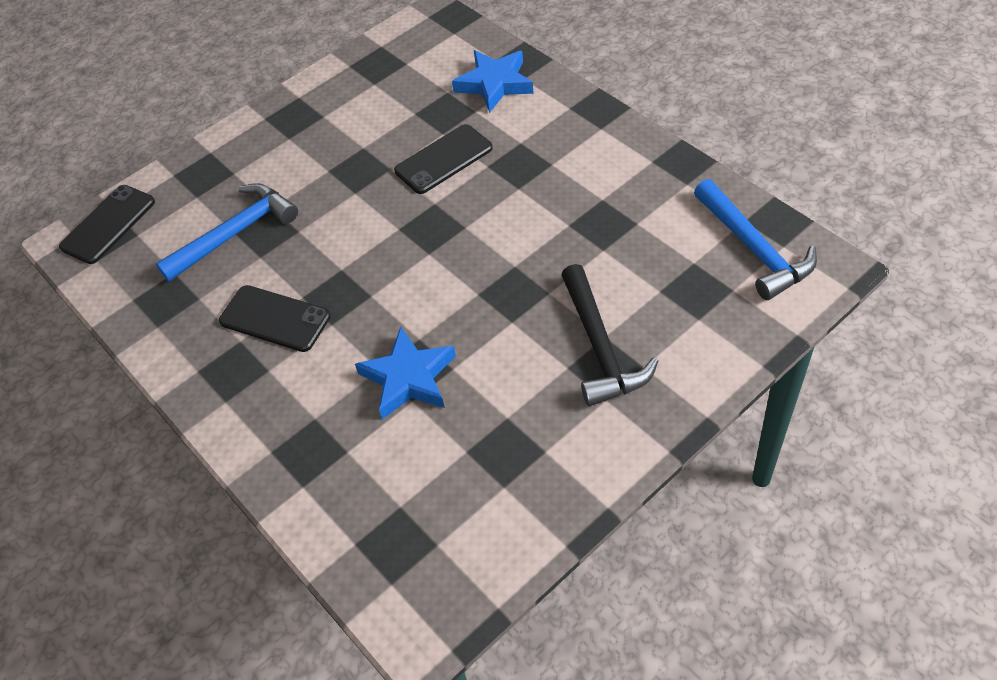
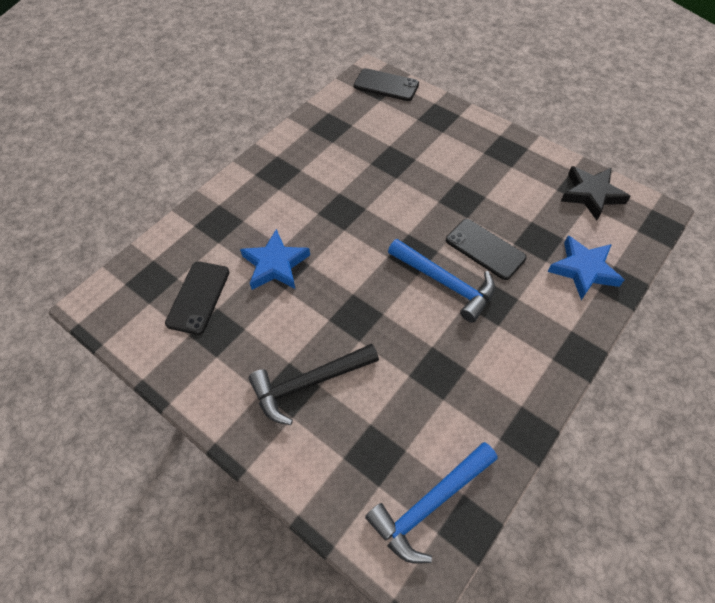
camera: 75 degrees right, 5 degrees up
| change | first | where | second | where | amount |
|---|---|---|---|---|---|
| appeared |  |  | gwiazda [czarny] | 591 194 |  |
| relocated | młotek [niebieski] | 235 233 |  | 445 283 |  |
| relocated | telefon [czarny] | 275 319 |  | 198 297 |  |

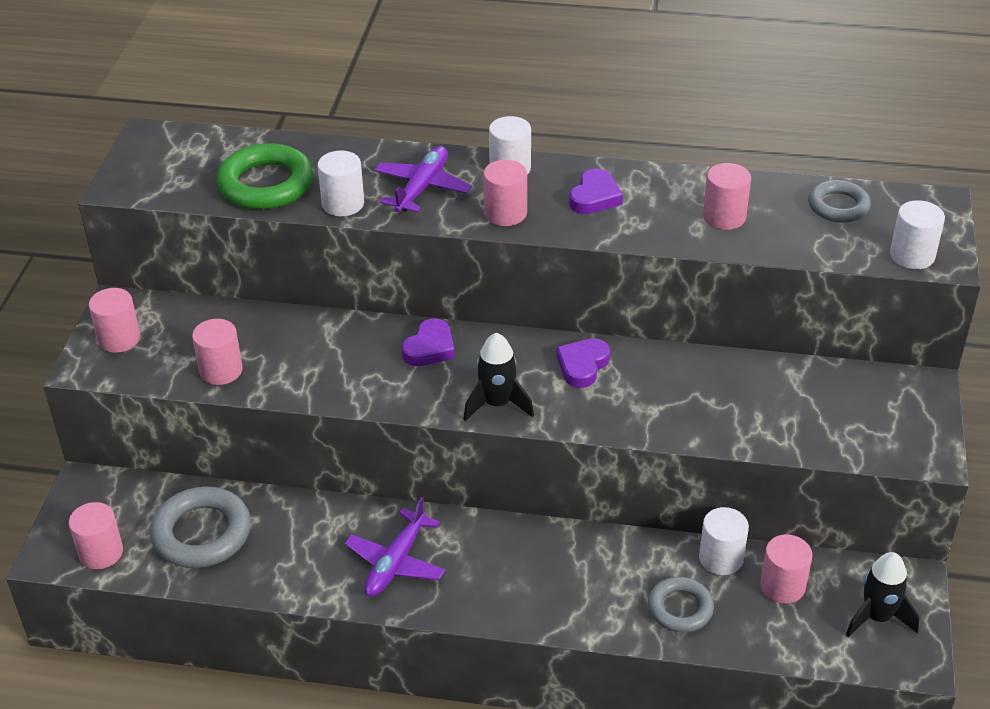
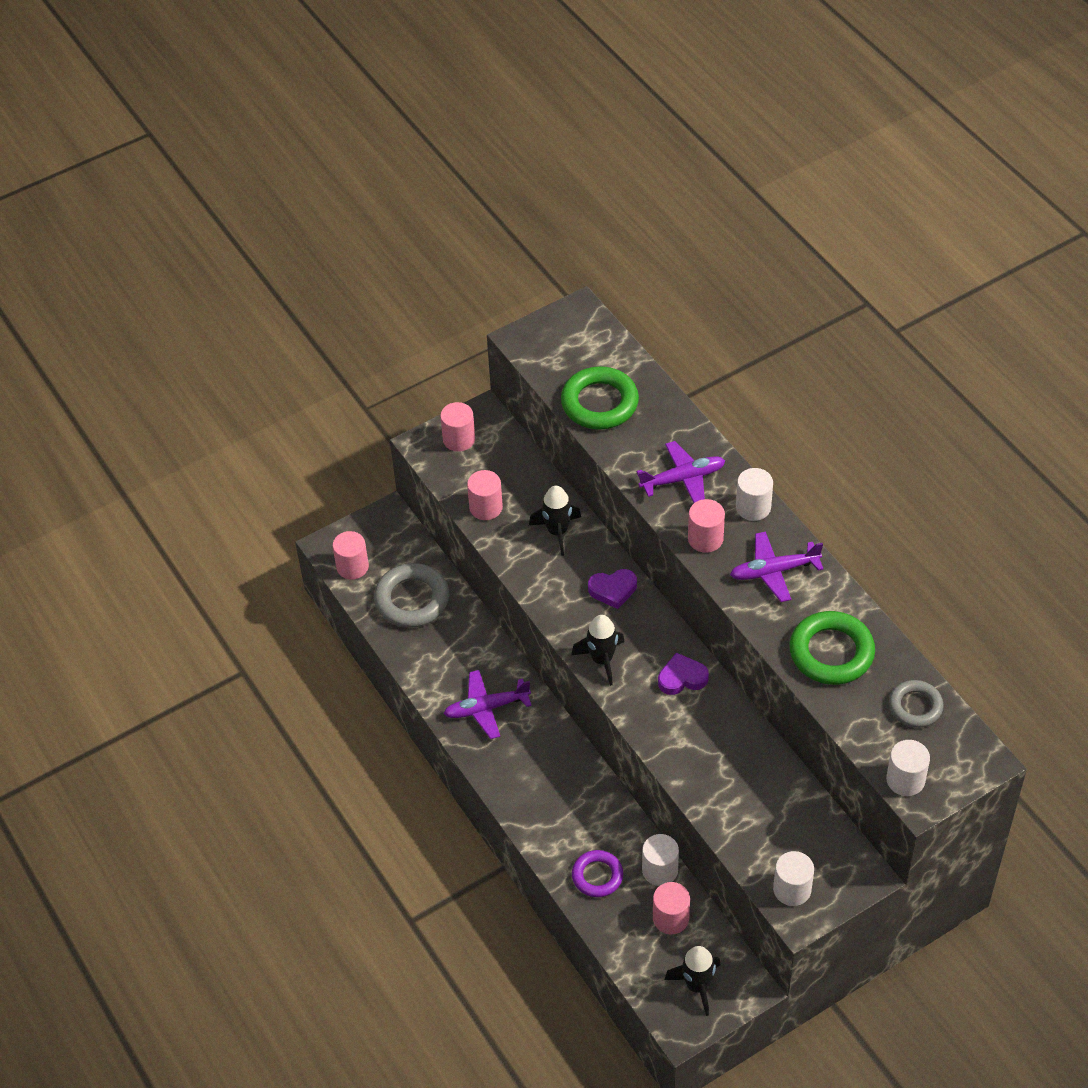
camera: 50 degrees right, 10 degrees up
| change | first | where | second | where | amount |
|---|---|---|---|---|---|
| appeared |  |  | rakieta [czarny] | 557 532 |  |
| relocated | walec [biały] | 343 204 |  | 792 889 |  |
| exchanged | serce [fioletowy] | 594 197 | samolot [fioletowy] | 774 571 |  |
| exchanged | walec [różowy] | 724 217 | pierścień [zielony] | 831 652 |  |
| colour | pierścień [szary] | 680 608 | pierścień [fioletowy] | 597 876 |  |

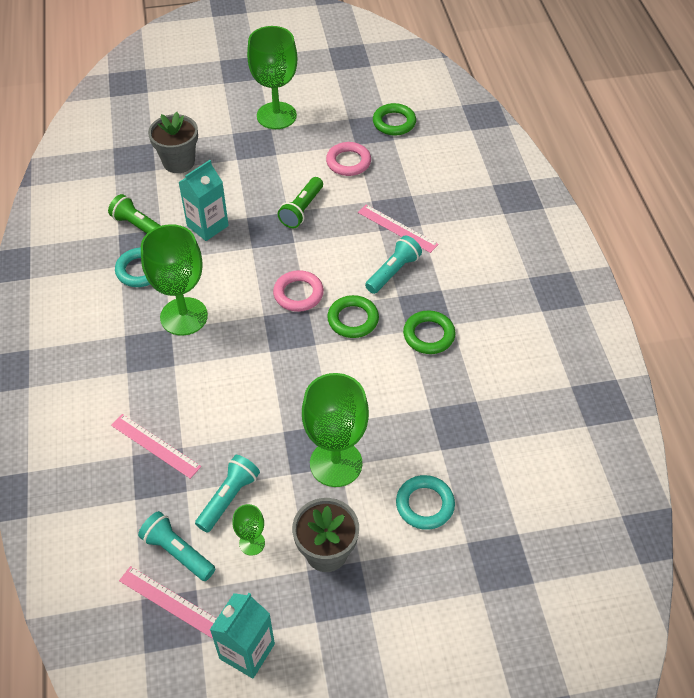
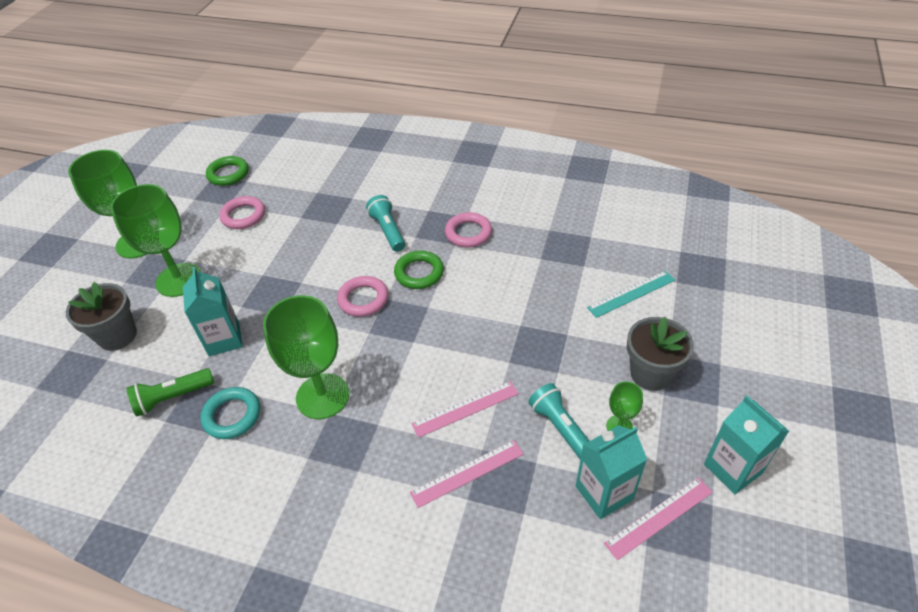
camera: 60 degrees left, 5 degrees down
| change | first | where | second | where | amount |
|---|---|---|---|---|---|
| missing | latarka [zielony] | 302 209 |  |  |  |
| relocated | kielich [zielony] | 336 463 |  | 179 280 |  |
| relocated | linijka [różowy] | 397 228 |  | 465 409 |  |
| exchanged | latarka [turkusowy] | 178 552 | karton mleka [turkusowy] | 604 493 |  |
| exchanged | pierścień [turkusowy] | 425 504 | linijka [turkusowy] | 631 294 |  |
| colour | pierścień [zielony] | 428 335 | pierścień [różowy] | 468 233 |  |

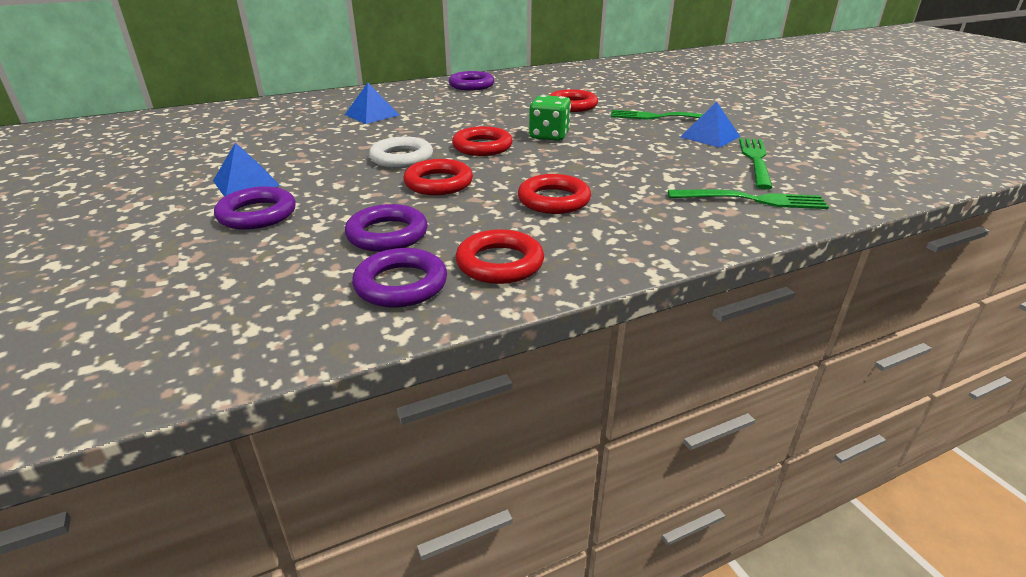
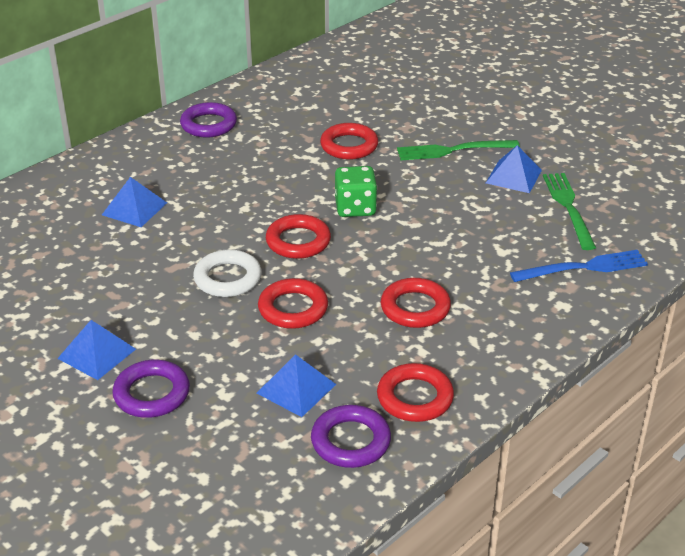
camera: 20 degrees left, 5 degrees up
| change | first | where | second | where | amount |
|---|---|---|---|---|---|
| exchanged | pierścień [fioletowy] | 387 234 | piramida [niebieski] | 296 388 |  |
| colour | widelec [zielony] | 753 200 | widelec [niebieski] | 584 267 |  |

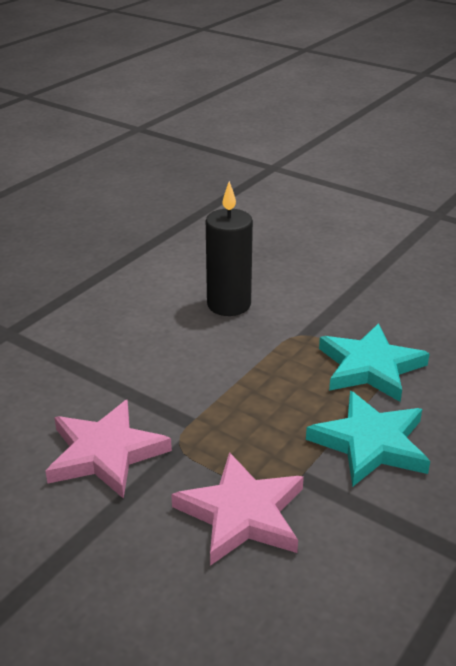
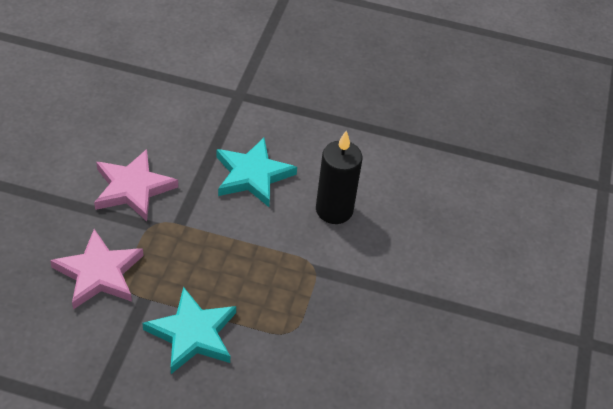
camera: 65 degrees right, 15 degrees up
| change | first | where | second | where | amount |
|---|---|---|---|---|---|
| relocated | gwiazda [turkusowy] | 370 367 |  | 252 175 |  |

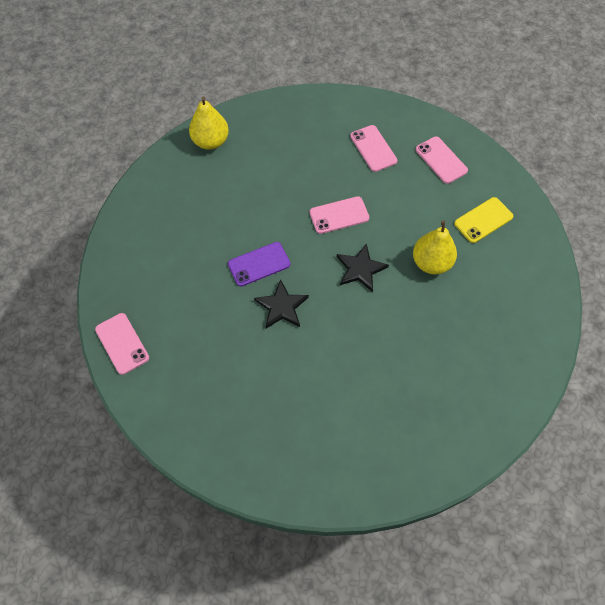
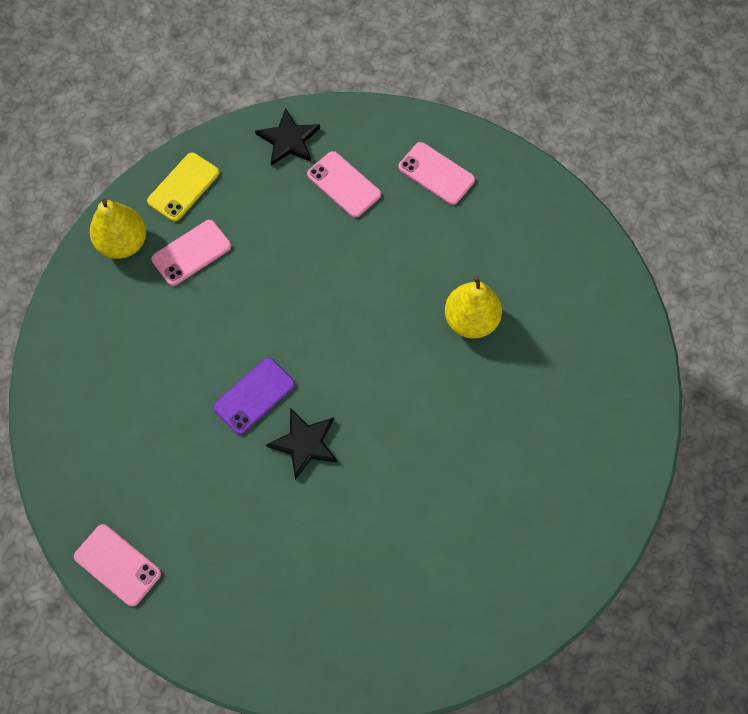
camera: 20 degrees left, 5 degrees up
| change | first | where | second | where | amount |
|---|---|---|---|---|---|
| relocated | telefon [różowy] | 339 215 |  | 191 253 |  |
| relocated | gwiazda [czarny] | 360 269 |  | 289 140 |  |
| relocated | telefon [żółty] | 483 220 |  | 183 187 |  |

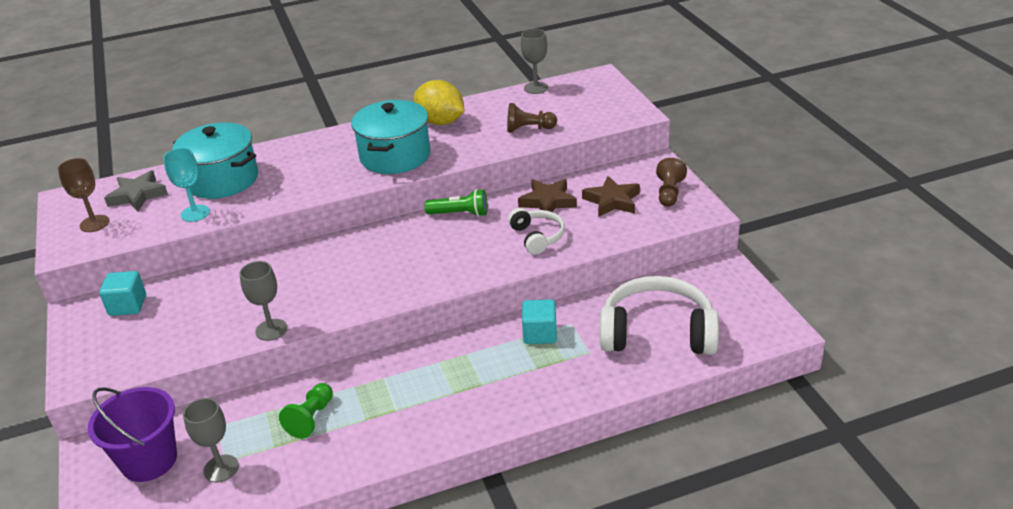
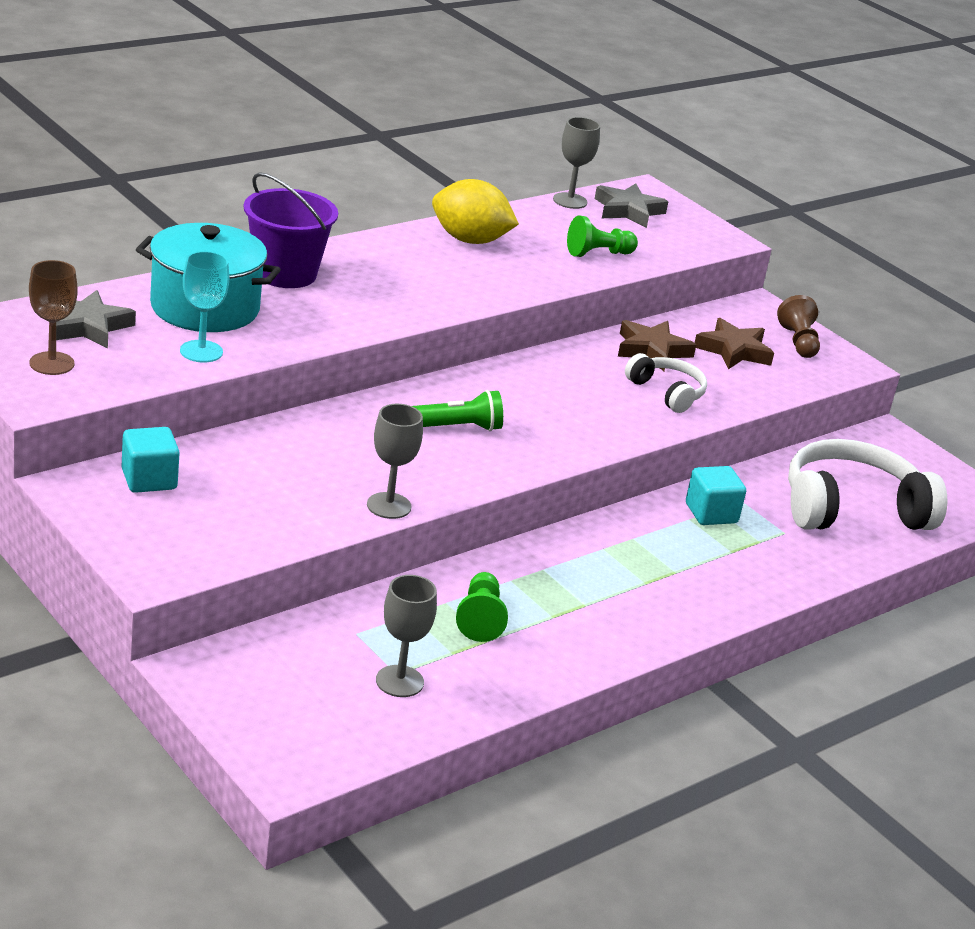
camera: 25 degrees left, 5 degrees down
| change | first | where | second | where | amount |
|---|---|---|---|---|---|
| missing | garnek [turkusowy] | 395 156 |  |  |  |
| appeared |  |  | gwiazda [szary] | 628 210 |  |
| relocated | wiadro [fioletowy] | 149 460 |  | 285 273 |  |
| relocated | latarka [zielony] | 460 214 |  | 458 427 |  |
| colour | pionek [brązowy] | 528 129 | pionek [zielony] | 598 254 |  |

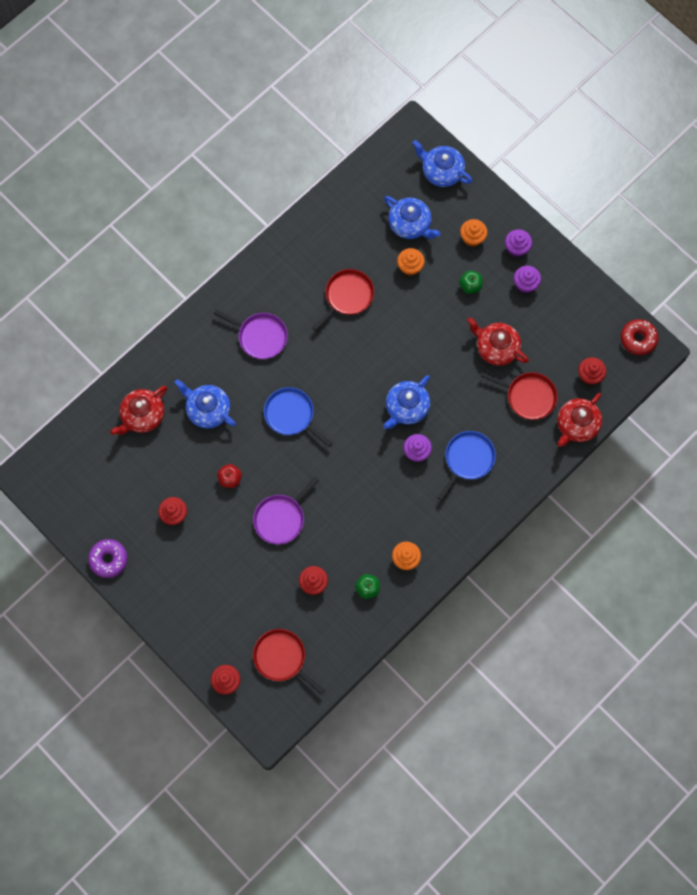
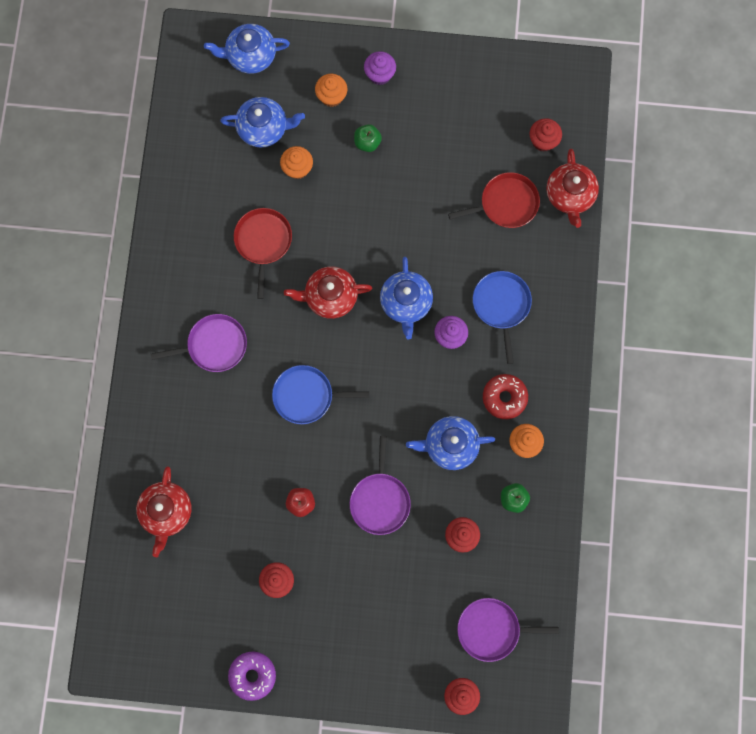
camera: 40 degrees left, 5 degrees up
| change | first | where | second | where | amount |
|---|---|---|---|---|---|
| missing | muffinka [fioletowy] | 525 284 |  |  |  |
| relocated | imbryk [niebieski] | 207 409 |  | 450 445 |  |
| relocated | imbryk [czerwony] | 496 347 |  | 330 296 |  |
| relocated | donut [czerwony] | 638 339 |  | 504 397 |  |
| colour | patelnia [czerwony] | 282 658 | patelnia [fioletowy] | 492 629 |  |

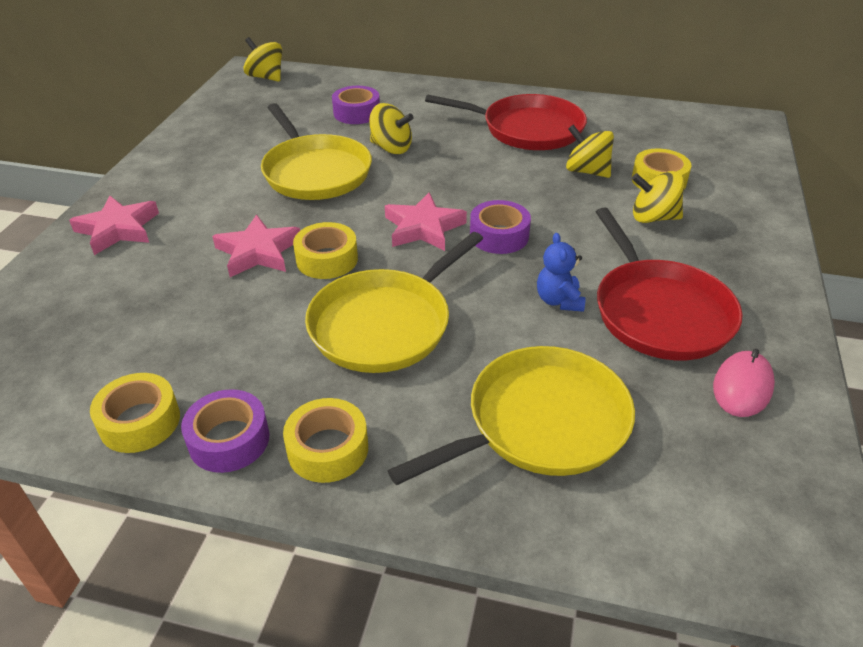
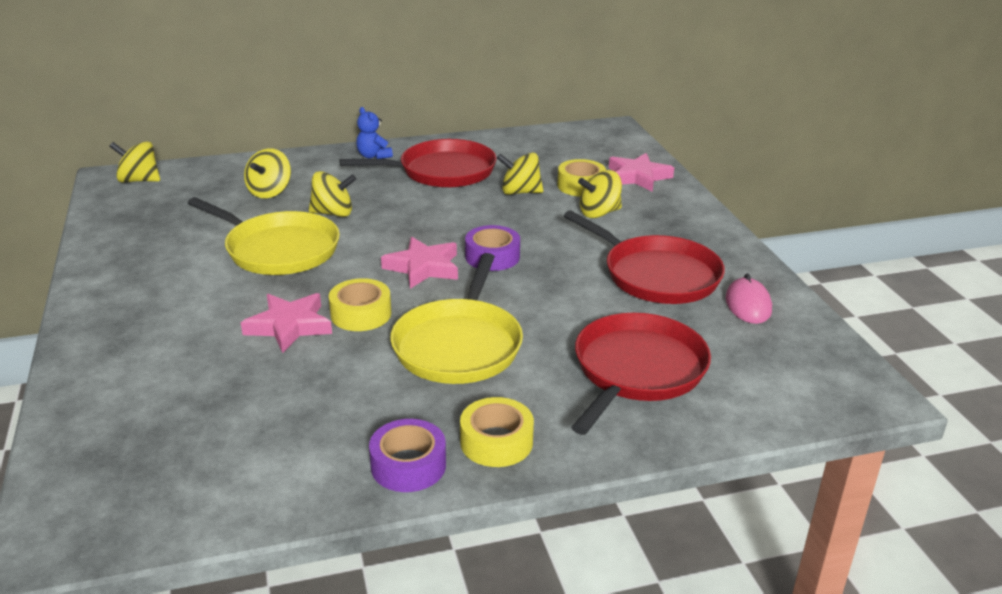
camera: 30 degrees left, 10 degrees down
| change | first | where | second | where | amount |
|---|---|---|---|---|---|
| missing | taśma klejąca [żółty] | 140 421 |  |  |  |
| relocated | gwiazda [różowy] | 118 229 |  | 638 177 |  |
| relocated | miś [niebieski] | 559 301 |  | 373 156 |  |
| exchanged | taśma klejąca [fioletowy] | 356 113 | bączek [żółty] | 270 192 |  |
| colour | patelnia [żółty] | 540 423 | patelnia [czerwony] | 637 371 |  |

